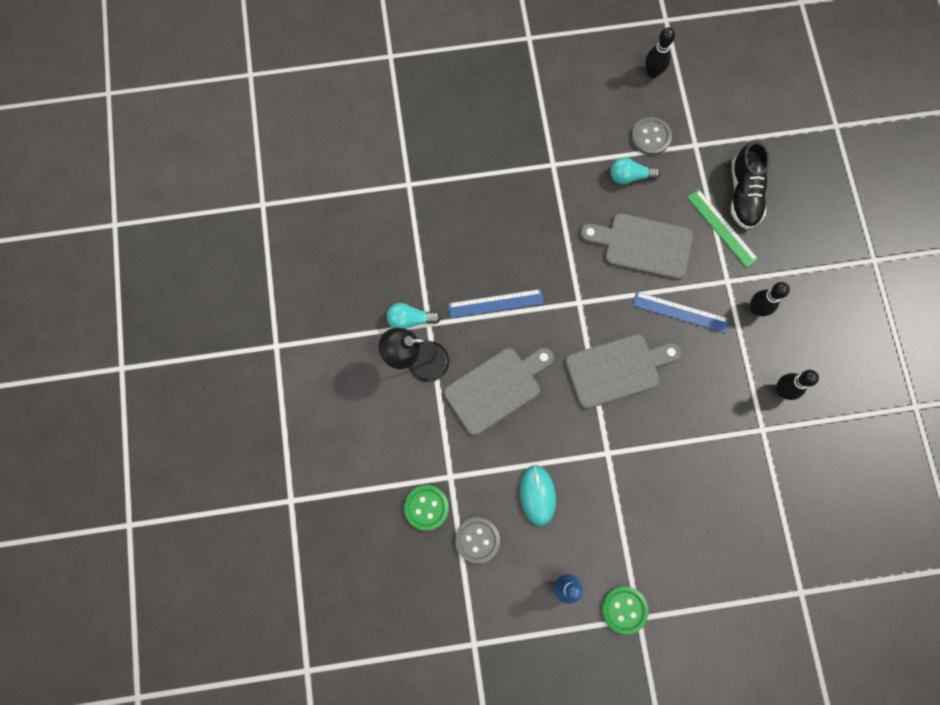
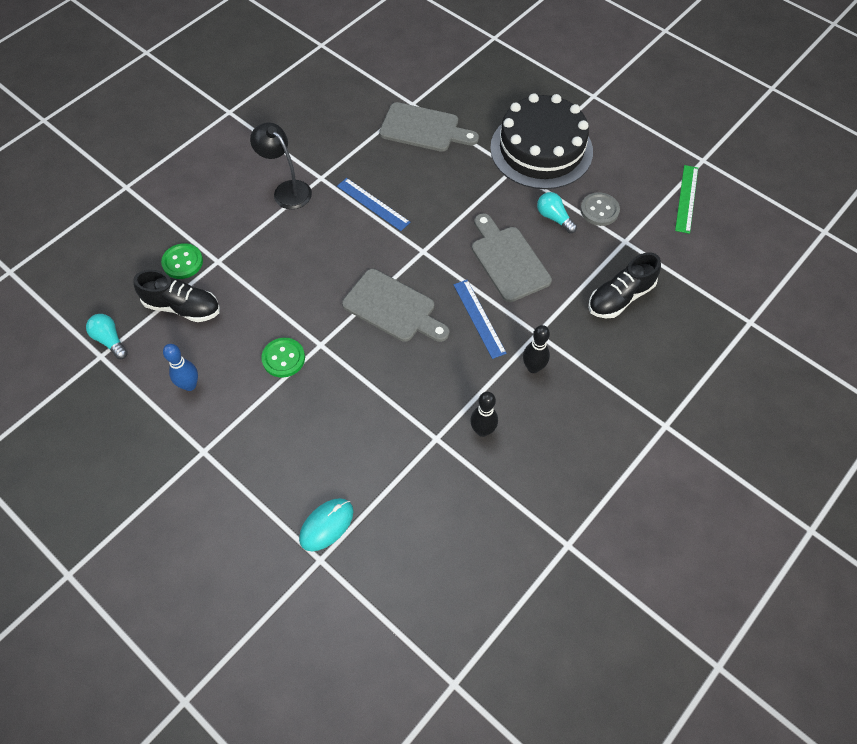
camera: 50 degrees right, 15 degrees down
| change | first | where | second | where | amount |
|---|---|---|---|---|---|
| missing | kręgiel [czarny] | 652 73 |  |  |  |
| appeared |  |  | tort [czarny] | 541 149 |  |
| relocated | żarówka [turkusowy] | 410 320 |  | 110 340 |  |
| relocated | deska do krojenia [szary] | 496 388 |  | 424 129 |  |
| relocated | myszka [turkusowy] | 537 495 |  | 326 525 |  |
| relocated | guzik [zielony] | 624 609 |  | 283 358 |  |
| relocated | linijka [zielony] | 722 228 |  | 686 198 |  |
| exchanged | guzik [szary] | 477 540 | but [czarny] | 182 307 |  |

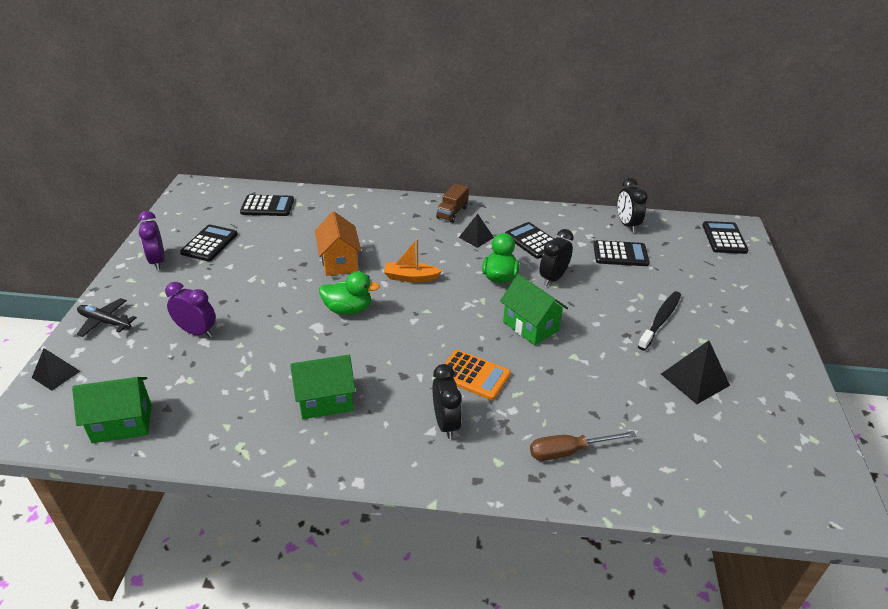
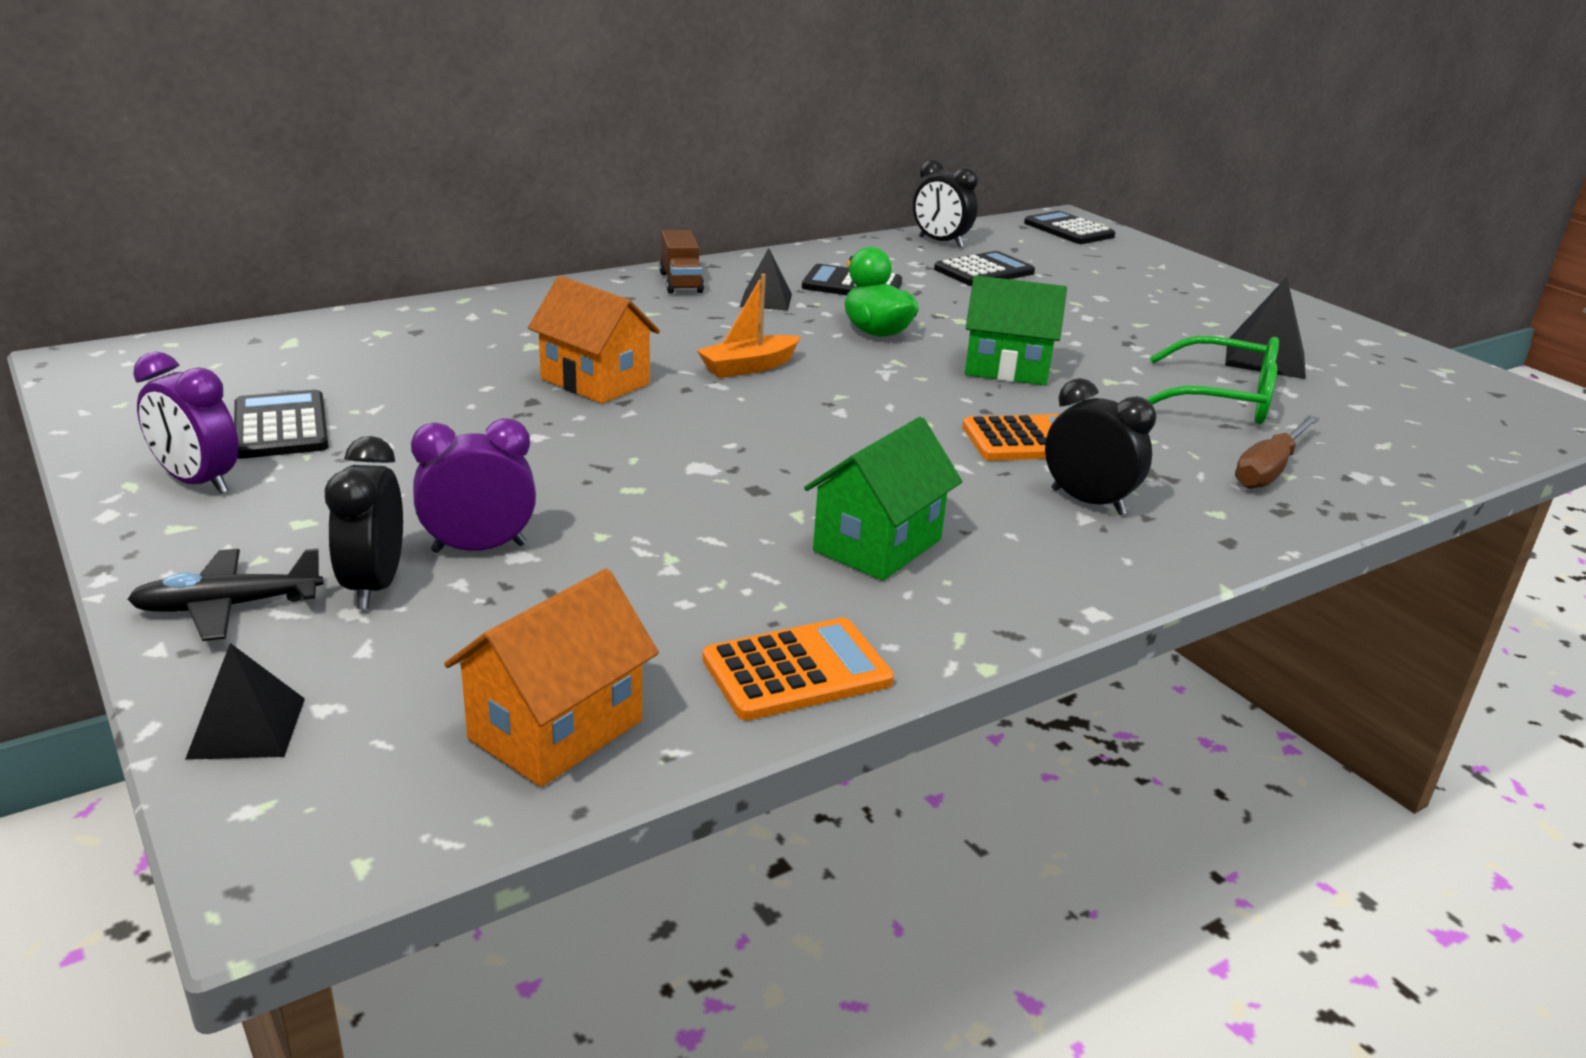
camera: 40 degrees left, 10 degrees down
| change | first | where | second | where | amount |
|---|---|---|---|---|---|
| missing | kalkulator [czarny] | 267 206 |  |  |  |
| missing | kaczka [zielony] | 348 309 |  |  |  |
| missing | szczoteczka do zębów [czarny] | 660 320 |  |  |  |
| appeared |  |  | kalkulator [pomarańczowy] | 797 671 |  |
| appeared |  |  | okulary [zielony] | 1223 400 |  |
| relocated | budzik [czarny] | 553 278 |  | 374 586 |  |
| colour | domek [zielony] | 122 423 | domek [pomarańczowy] | 556 729 |  |

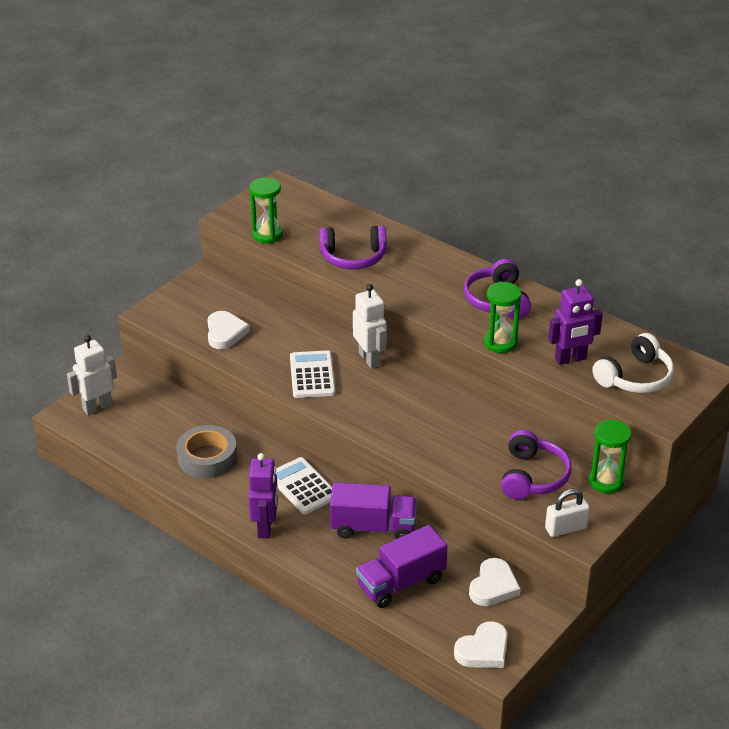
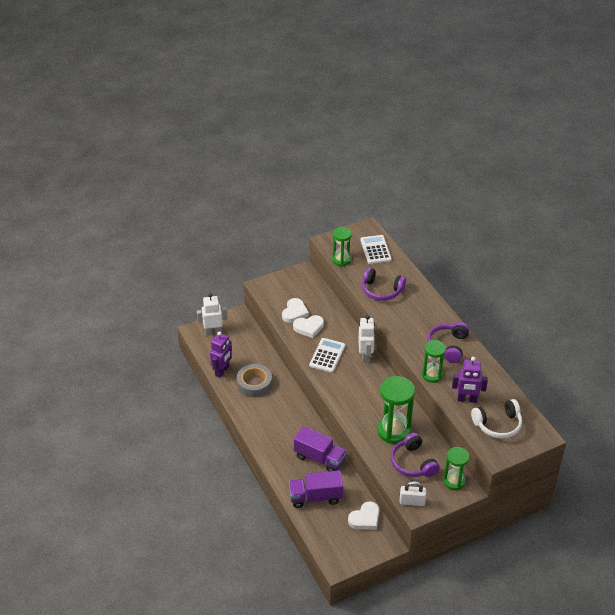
camera: 25 degrees right, 5 degrees up
| change | first | where | second | where | amount |
|---|---|---|---|---|---|
| appeared |  |  | klepsydra [zielony] | 394 431 |  |
| relocated | robot [fioletowy] | 265 527 |  | 222 371 |  |
| relocated | kalkulator [biały] | 302 486 |  | 375 250 |  |
| relocated | serce [biały] | 483 650 |  | 308 327 |  |
| spun | słuchawki [fioletowy] | 532 476 |  | 413 463 | 120 degrees clockwise |

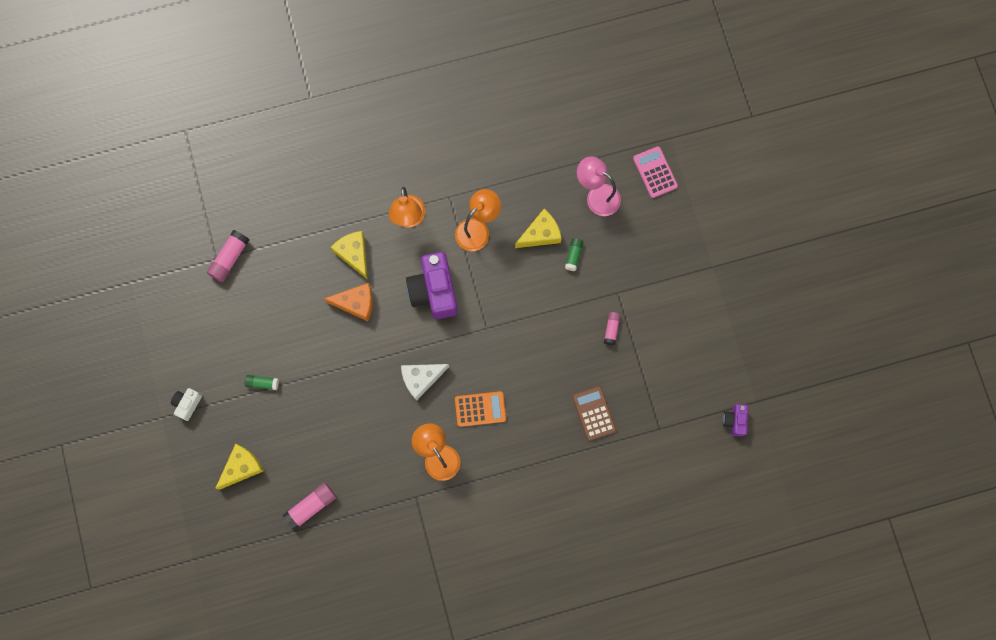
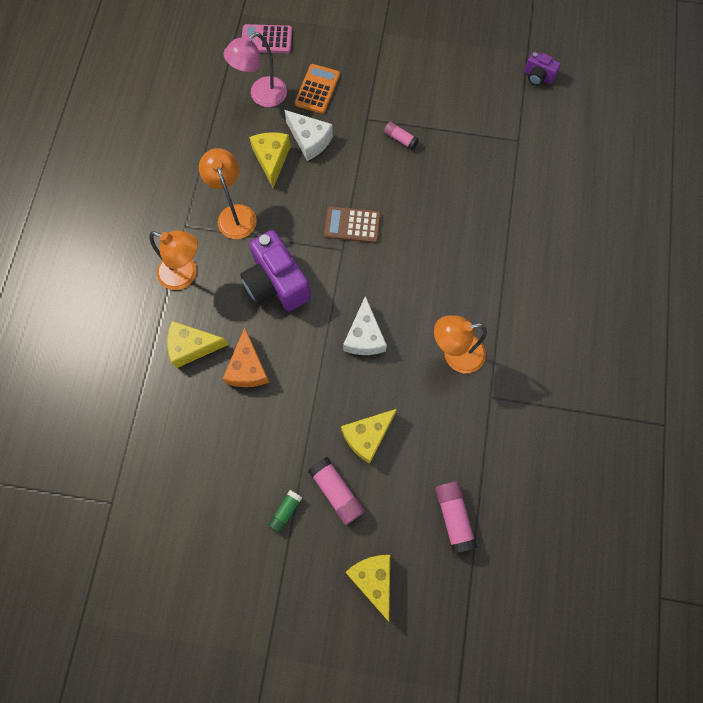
camera: 65 degrees left, 5 degrees down
| change | first | where | second | where | amount |
|---|---|---|---|---|---|
| missing | aparat fotograficzny [biały] | 187 404 |  |  |  |
| appeared |  |  | ser [żółty] | 367 436 |  |
| relocated | klej w sztyfcie [różowy] | 229 258 |  | 336 492 |  |
| relocated | kalkulator [pomarańczowy] | 480 409 |  | 317 89 |  |
| relocated | kalkulator [brązowy] | 594 413 |  | 352 225 |  |
| exchanged | klej w sztyfcie [zielony] | 573 255 | ser [biały] | 309 140 |  |
| spun | ser [pomarańczowy] | 356 303 |  | 248 368 | 150 degrees clockwise |
| spun | aparat fotograficzny [fioletowy] | 434 291 |  | 276 283 | 45 degrees clockwise |

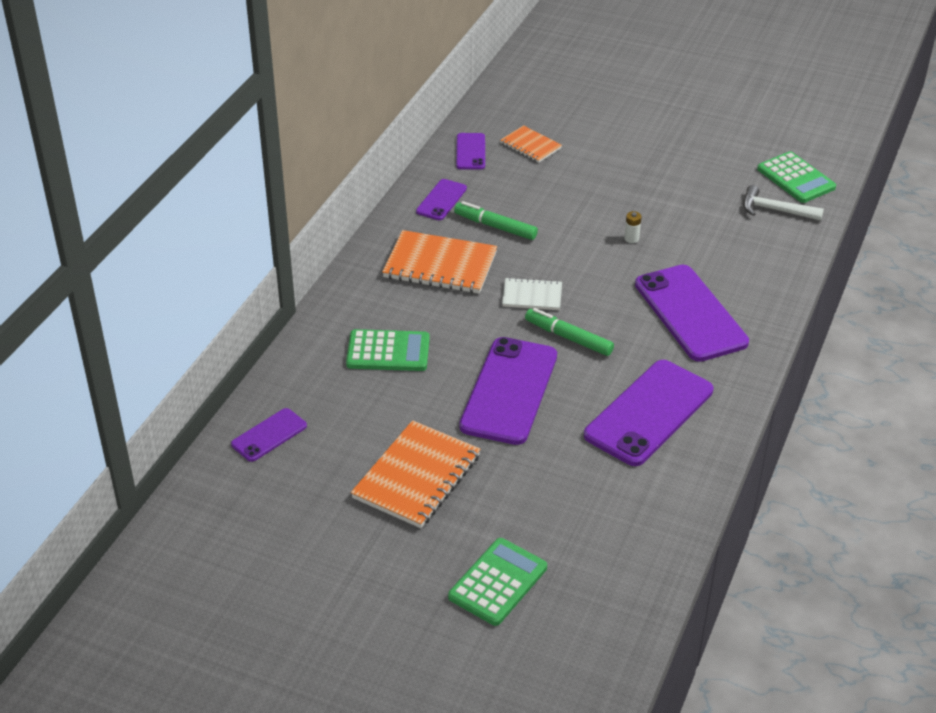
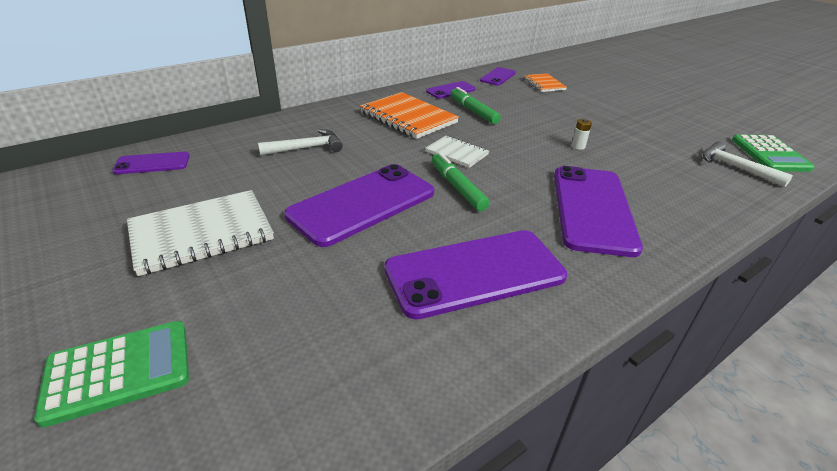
camera: 30 degrees right, 5 degrees down
| change | first | where | second | where | amount |
|---|---|---|---|---|---|
| exchanged | kalkulator [zielony] | 388 352 | młotek [biały] | 306 148 |  |
| colour | zeszyt [pomarańczowy] | 417 477 | zeszyt [biały] | 202 234 |  |

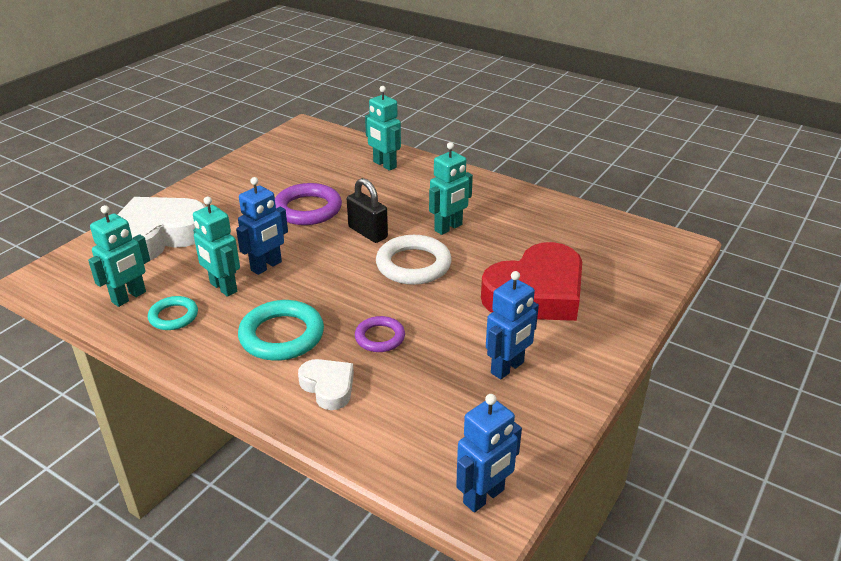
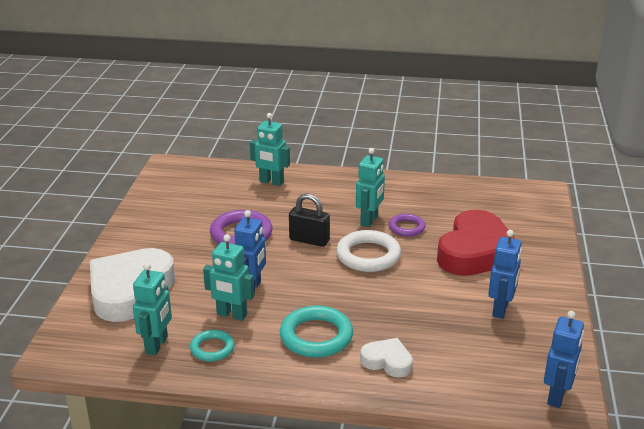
camera: 25 degrees left, 5 degrees down
| change | first | where | second | where | amount |
|---|---|---|---|---|---|
| relocated | pierścień [fioletowy] | 380 337 |  | 406 228 |  |

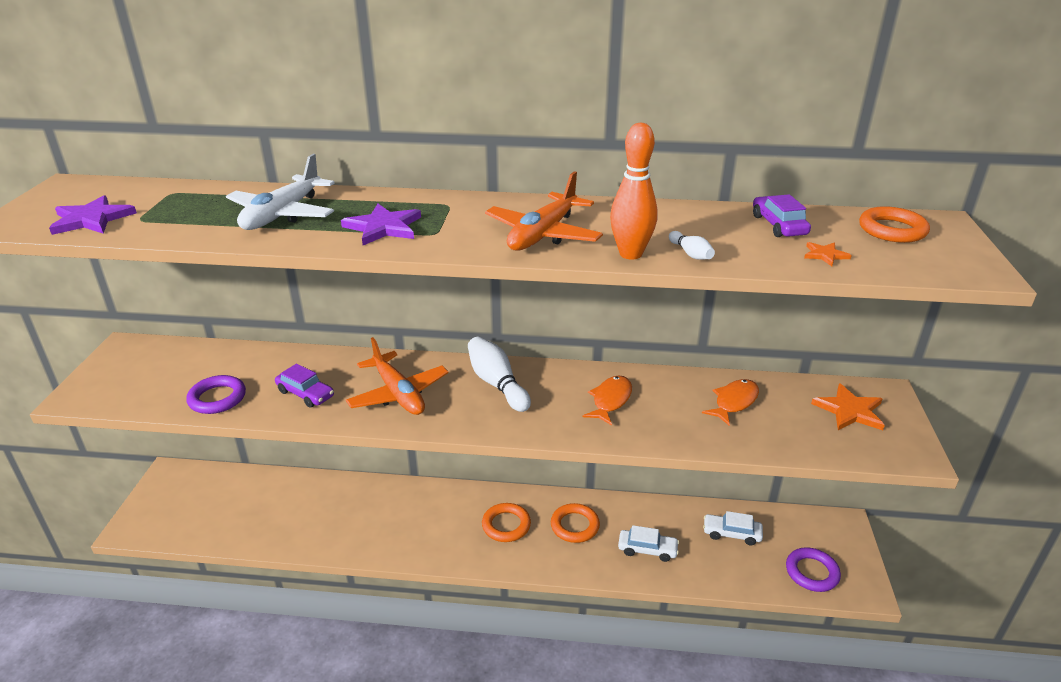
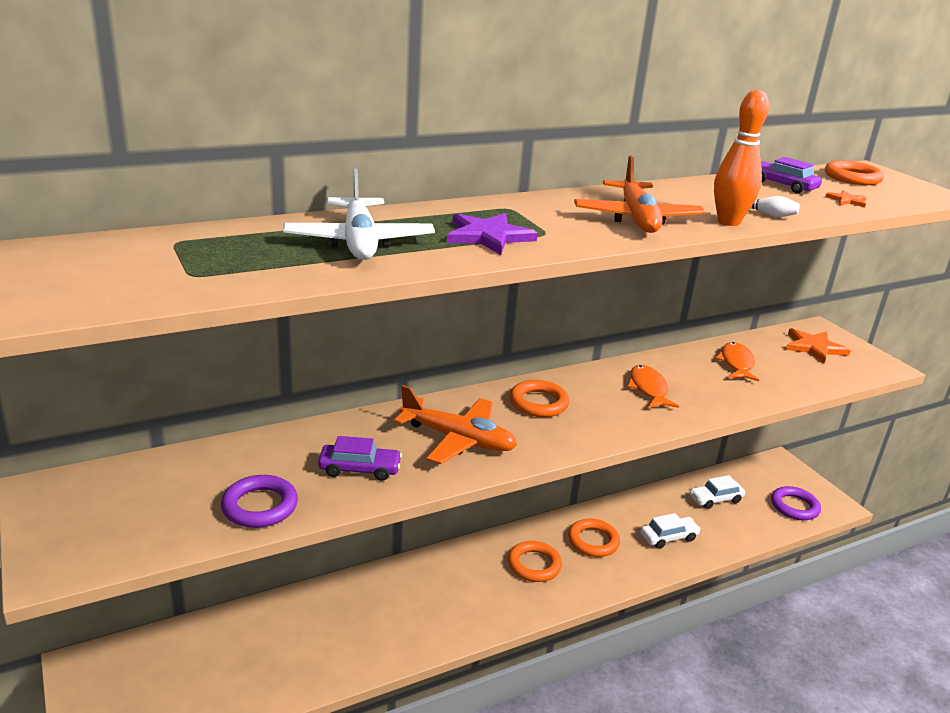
camera: 35 degrees left, 5 degrees down
| change | first | where | second | where | amount |
|---|---|---|---|---|---|
| missing | gwiazda [fioletowy] | 92 219 |  |  |  |
| exchanged | kręgiel [biały] | 497 384 | pierścień [pomarańczowy] | 538 403 |  |

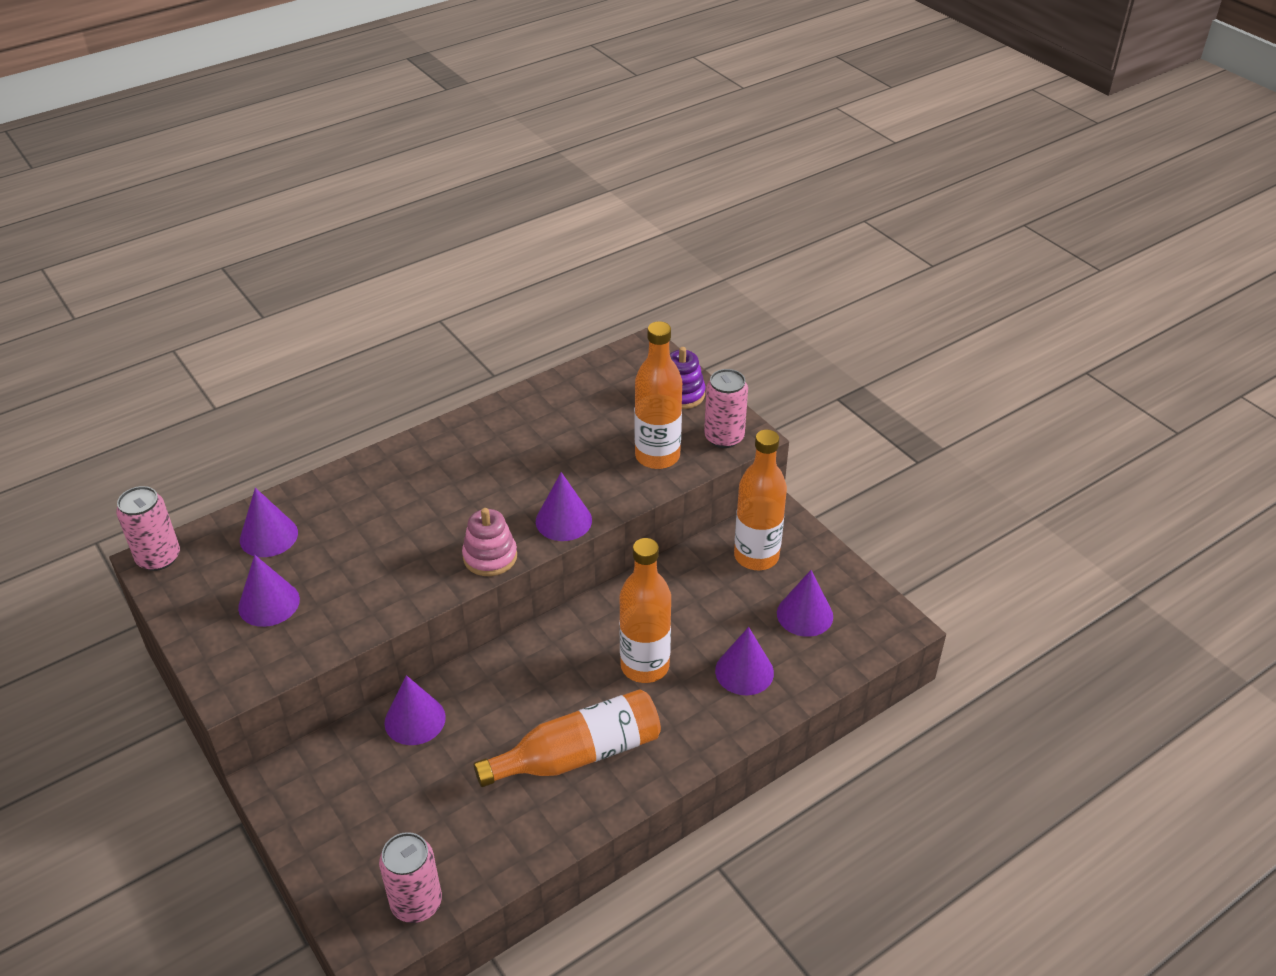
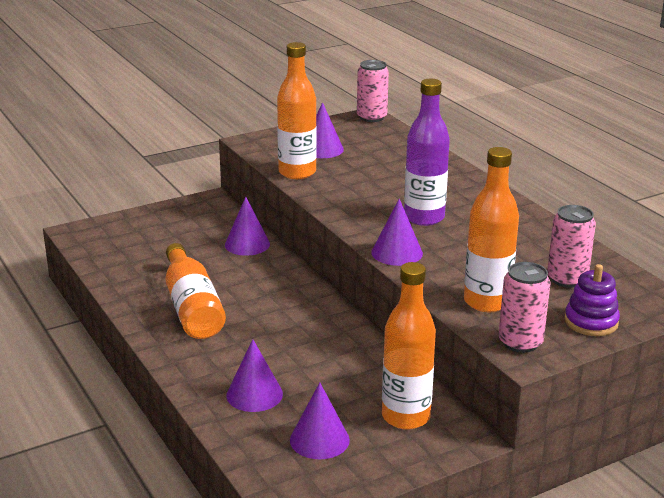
camera: 95 degrees right, 15 degrees down
| change | first | where | second | where | amount |
|---|---|---|---|---|---|
| missing | stożek [fioletowy] | 268 536 |  |  |  |
| missing | zabawka nakładanka [różowy] | 490 557 |  |  |  |
| appeared |  |  | butelka [fioletowy] | 424 218 |  |
| relocated | puszka [różowy] | 416 903 |  | 567 279 |  |
| relocated | butelka [pomarańczowy] | 645 666 |  | 297 172 |  |

